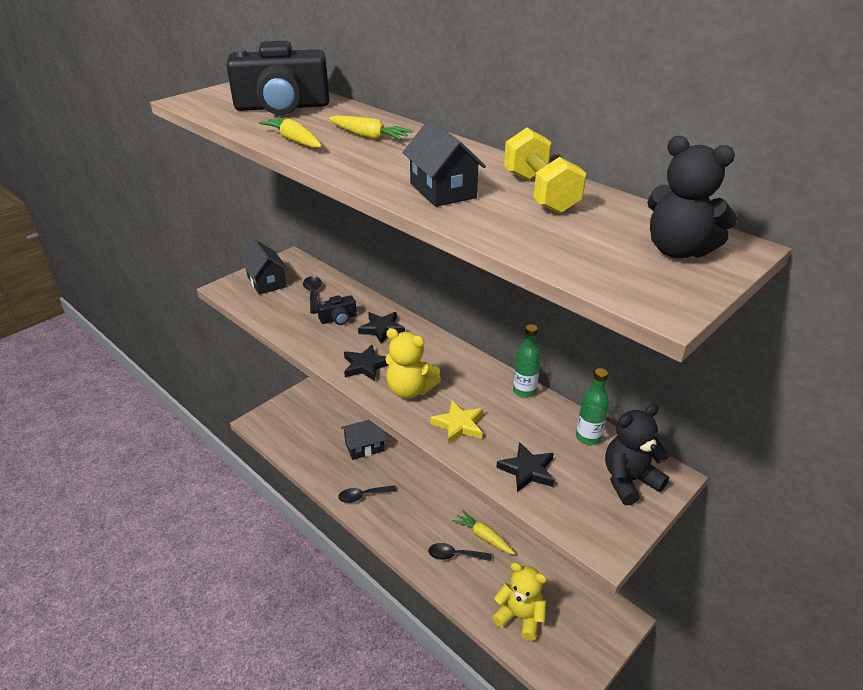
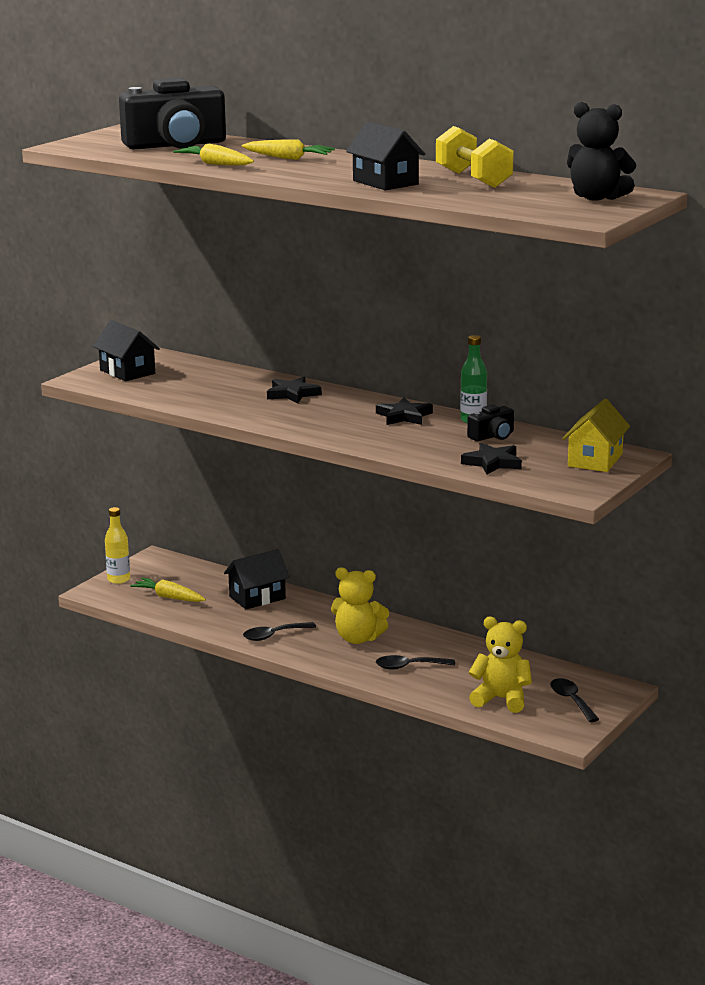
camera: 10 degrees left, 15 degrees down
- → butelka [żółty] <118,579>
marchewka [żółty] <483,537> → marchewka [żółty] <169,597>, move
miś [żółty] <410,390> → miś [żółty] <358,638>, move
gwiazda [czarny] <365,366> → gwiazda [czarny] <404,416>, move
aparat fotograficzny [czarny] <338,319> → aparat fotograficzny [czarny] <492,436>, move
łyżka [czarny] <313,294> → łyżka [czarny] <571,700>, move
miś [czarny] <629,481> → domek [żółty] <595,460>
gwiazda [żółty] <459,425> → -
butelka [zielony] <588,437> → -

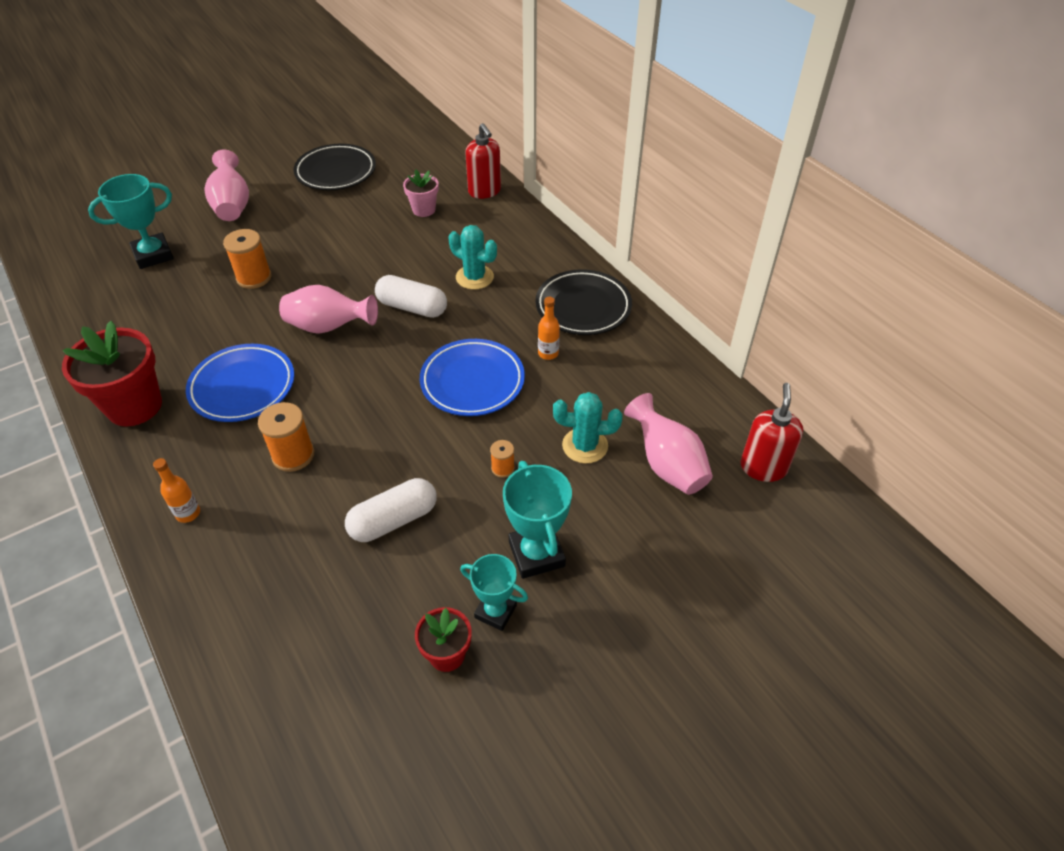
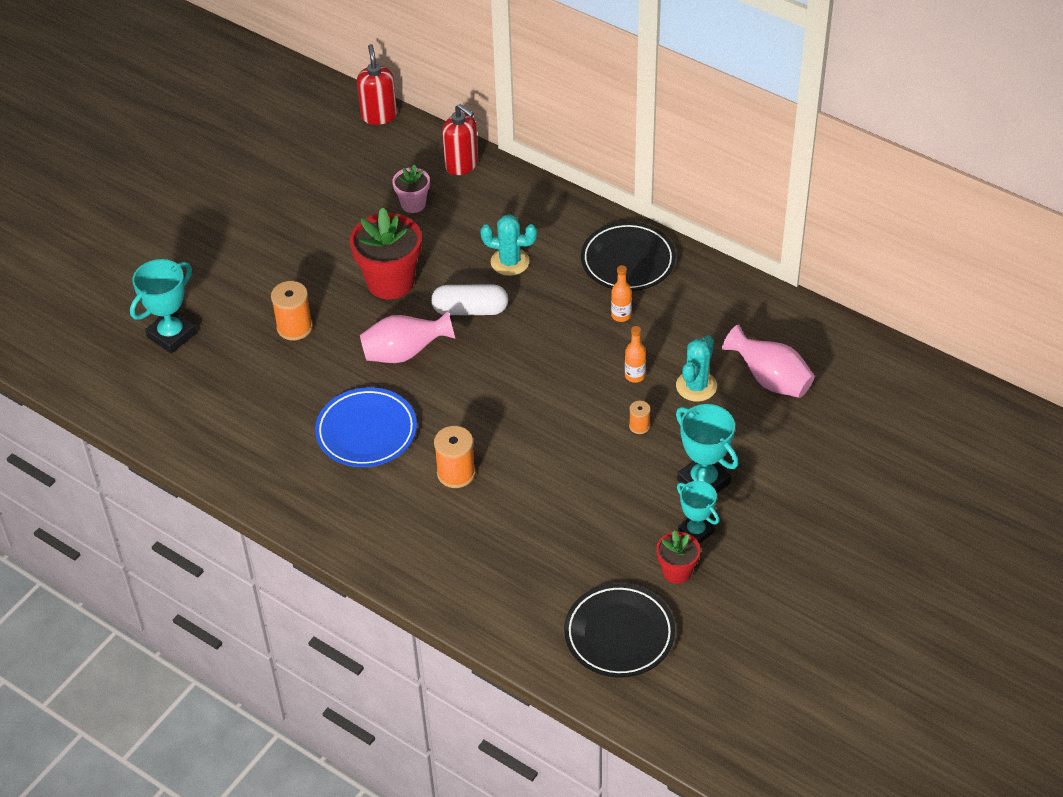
camera: 20 degrees left, 0 degrees up
doniczka [czerwony] <134,406> → doniczka [czerwony] <390,282>, move
dozownik mydła [czerwony] <763,467> → dozownik mydła [czerwony] <379,115>, move
talerz [czarny] <336,172> → talerz [czarny] <619,634>, move
butelka [pomarańczowy] <188,513> → butelka [pomarańczowy] <635,376>, move
kaktus [turkusowy] <585,446> → kaktus [turkusowy] <696,386>, 45 degrees counterclockwise
puchar [turkusowy] <495,611> → puchar [turkusowy] <695,532>, 45 degrees clockwise
wazon [różowy] <232,205> → -
kapsułka [biały] <393,520> → -
talerz [niebieski] <472,382> → -

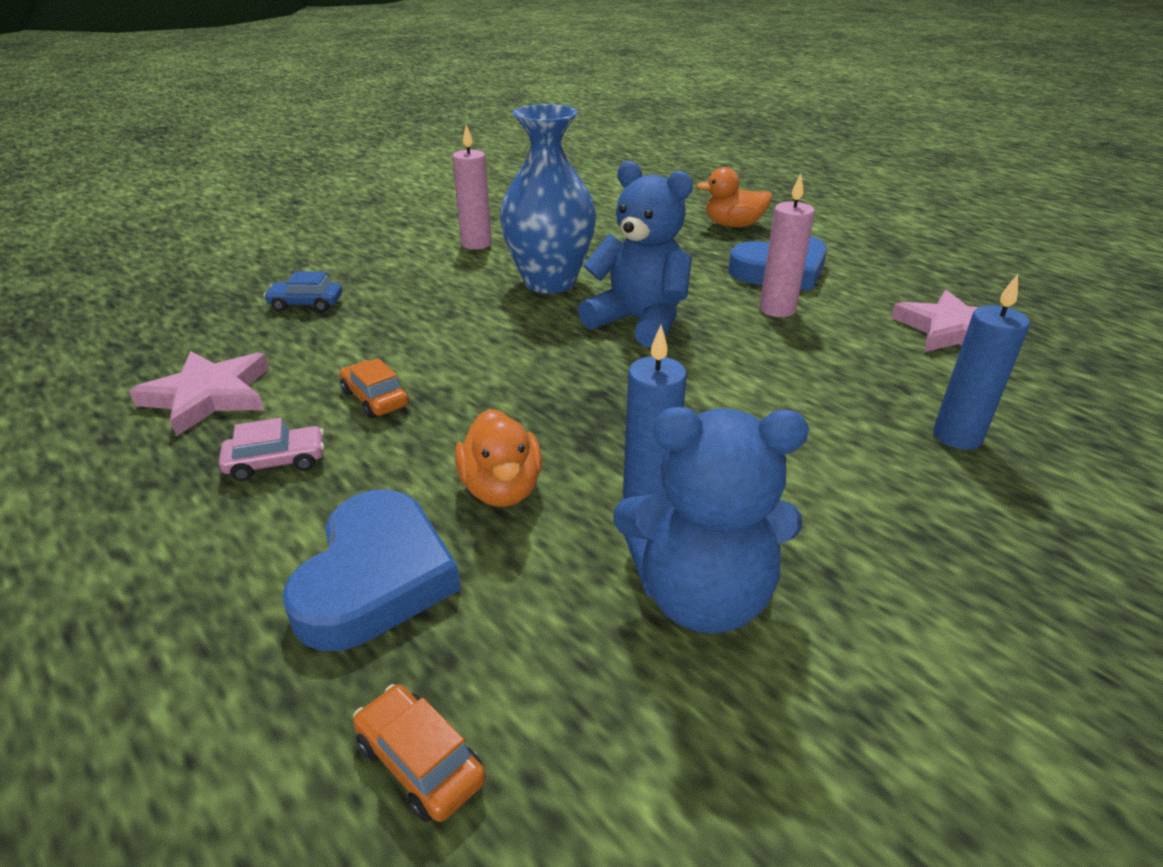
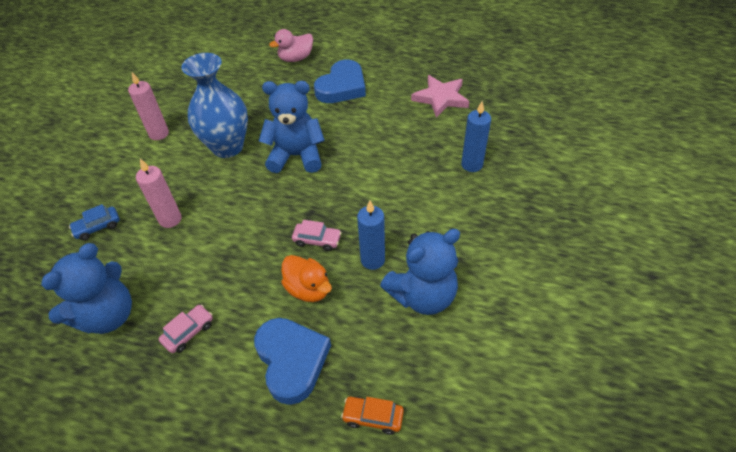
camera: 30 degrees left, 15 degrees up
gwiazda [różowy] <208,396> → miś [niebieski] <108,315>
świeca [różowy] <777,309> → świeca [różowy] <170,219>, move
kaczka [pomarańczowy] <733,225> → kaczka [różowy] <296,58>
- → samochód [różowy] <317,240>
samochód [pomarańczowy] <375,399> → -

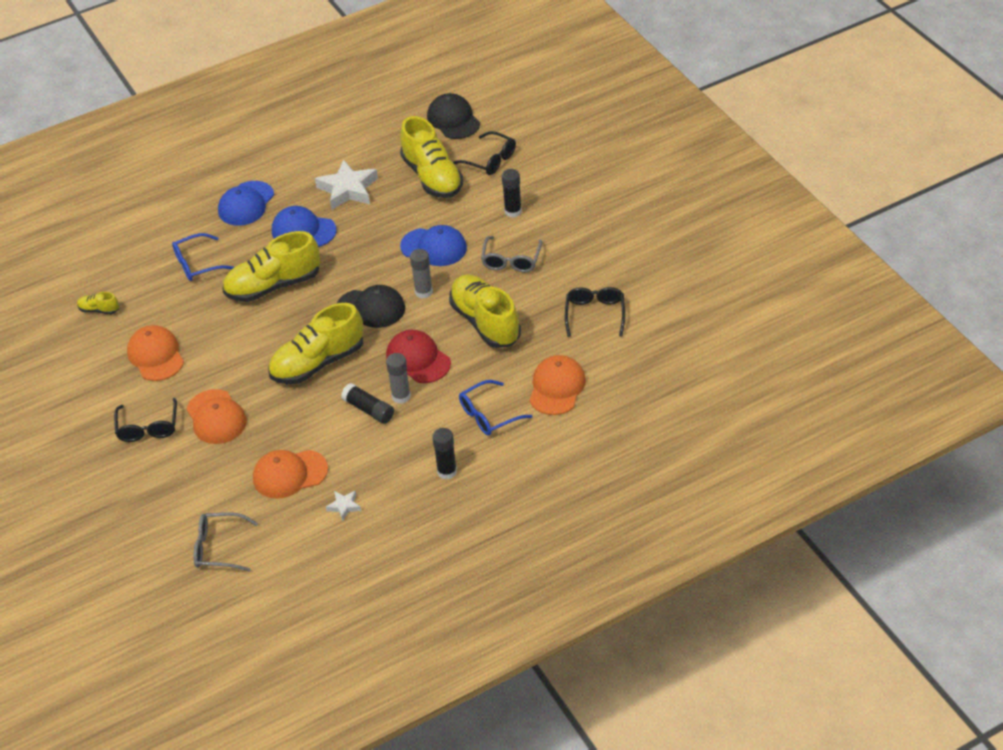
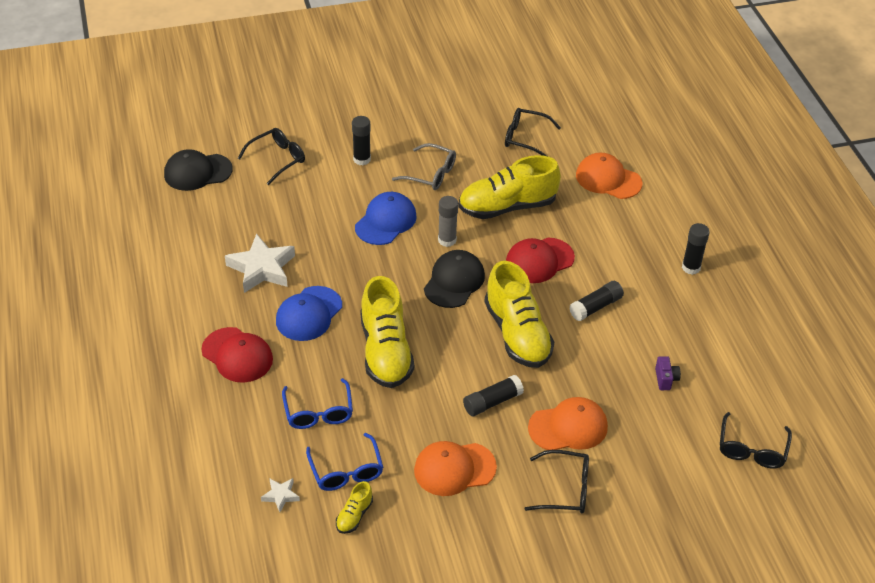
camera: 80 degrees left, 0 degrees up
czapka [niebieski] <246,204> → czapka [czerwony] <237,355>
gwiazda [biały] <344,506> → gwiazda [biały] <280,495>, move
okulary [niebieski] <489,415> → okulary [niebieski] <346,471>, move
- → klej w sztyfcie [czarny] <492,402>
czapka [pomarańczowy] <289,474> → aparat fotograficzny [fioletowy] <665,379>
okulary [szary] <219,548> → okulary [czarny] <752,449>
klej w sztyfcie [szary] <401,396> → -
but [żółty] <432,177> → -

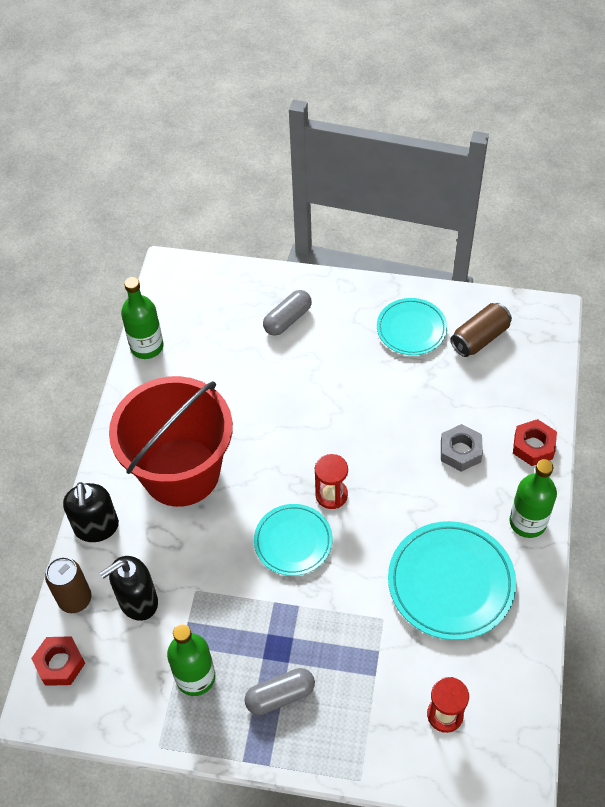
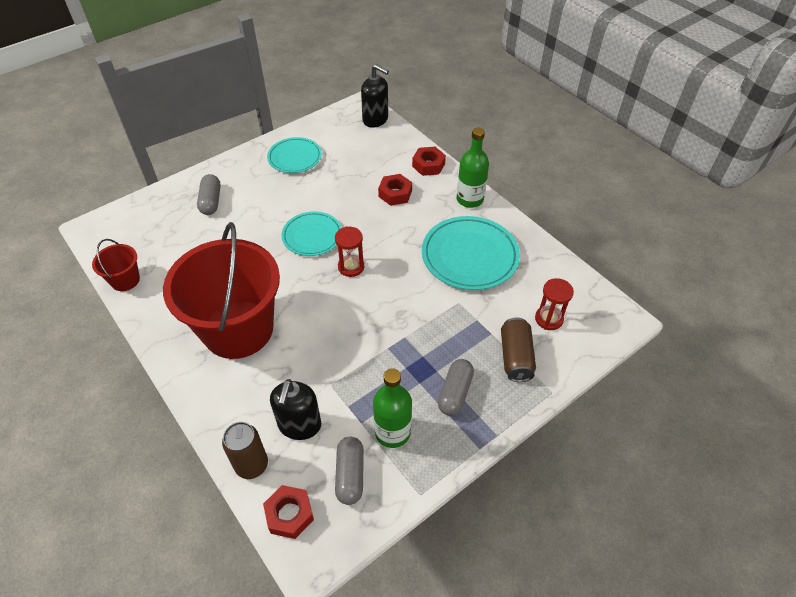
camera: 50 degrees left, 5 degrees down
butelka [zielony] <147,346> → wiadro [czerwony] <125,280>
talerz [turkusowy] <293,541> → talerz [turkusowy] <312,236>, move
- → kapsułka [szary] <350,475>
dozownik mydła [czarny] <96,527> → dozownik mydła [czarny] <375,120>, move
nakrętka [szary] <460,451> → nakrętka [czerwony] <395,194>
puszka [brązowy] <480,338> → puszka [brązowy] <515,357>, move

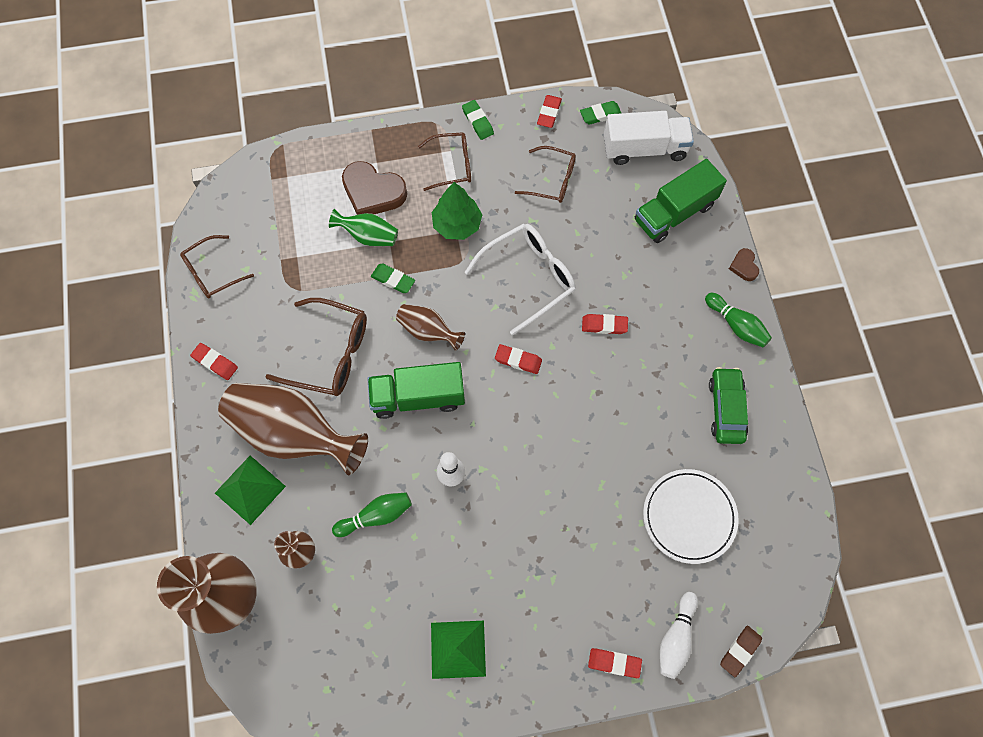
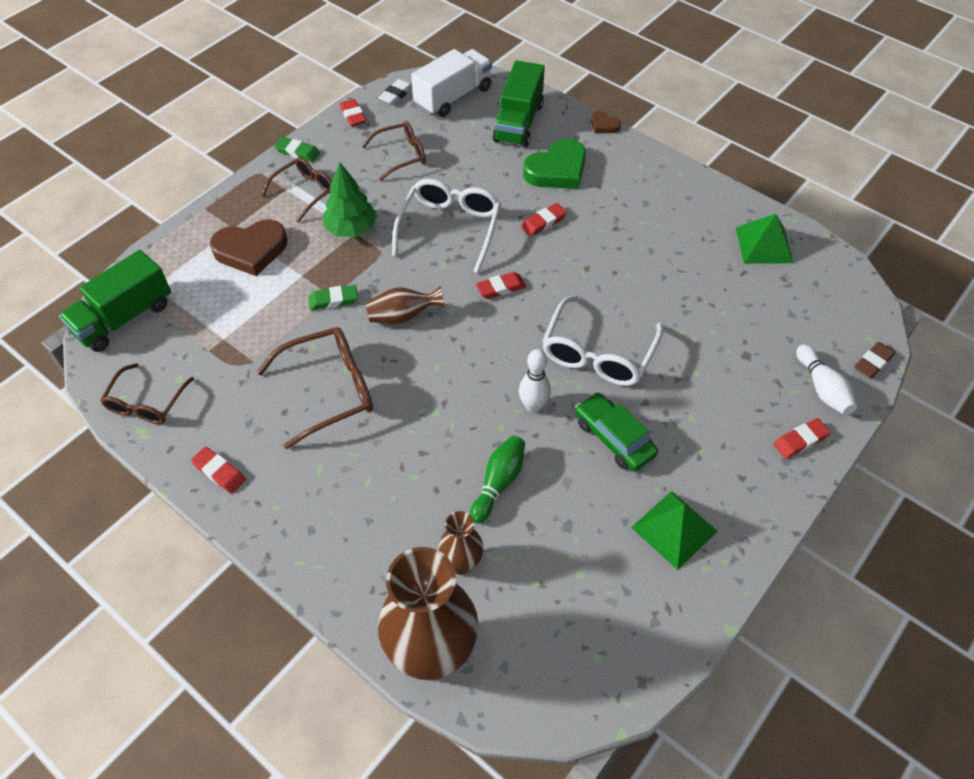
camera: 40 degrees left, 15 degrees down
ciężarówka [zielony] <418,397> → ciężarówka [zielony] <124,318>, move
gumka do mazania [czerwony] <215,362> → gumka do mazania [czerwony] <219,472>, 45 degrees clockwise
gumka do mazania [zielony] <600,115> → gumka do mazania [biały] <396,95>
- → serce [zielony] <557,170>
- → okulary [biały] <598,353>
samochód [zielony] <726,409> → samochód [zielony] <614,438>, move
piramida [zielony] <250,489> → piramida [zielony] <764,245>, move
gumka do mazania [brązowy] <740,651> → gumka do mazania [brązowy] <873,362>, 45 degrees clockwise
wazon [brązowy] <294,433> → -
wazon [zielony] <368,236> → -
talerz [biały] <689,516> → -
kręgiel [zielony] <736,325> → -

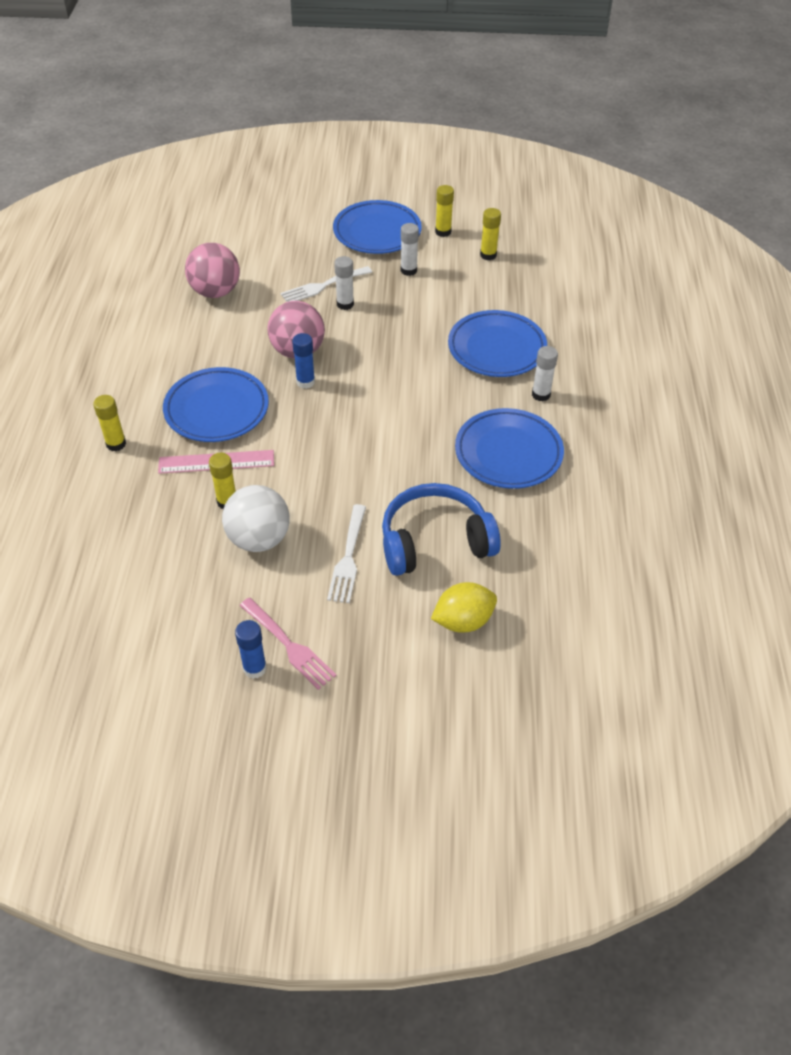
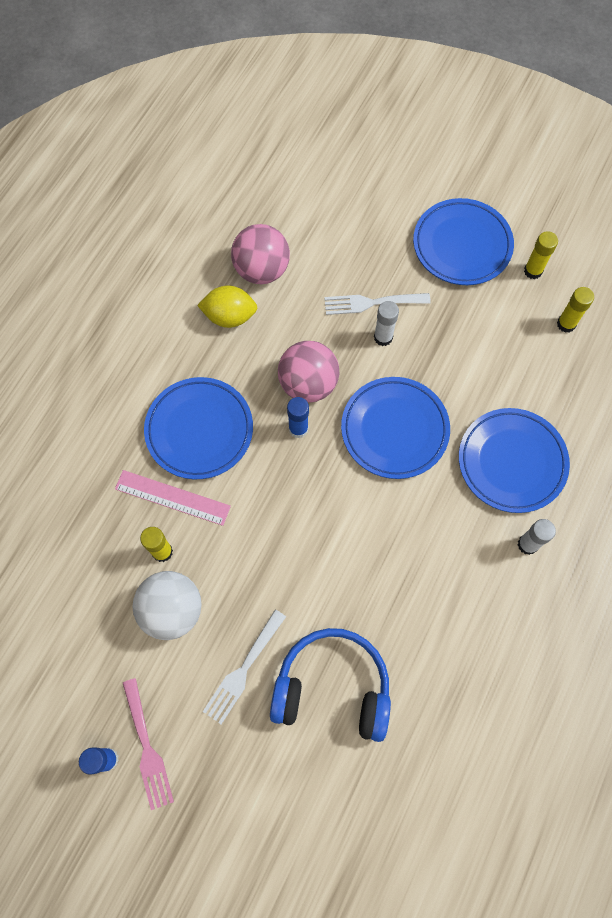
camera: 25 degrees right, 20 degrees up
cytryna [żółty] <463,621> → cytryna [żółty] <229,316>, move
talerz [niebieski] <508,453> → talerz [niebieski] <394,430>, move
klej w sztyfcie [żółty] <116,444> → -
klej w sztyfcie [biały] <408,270> → -

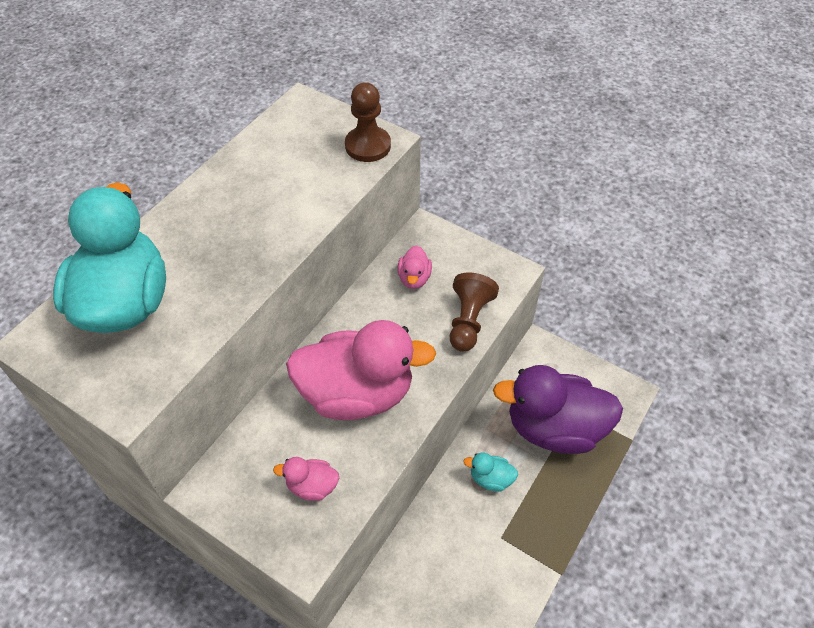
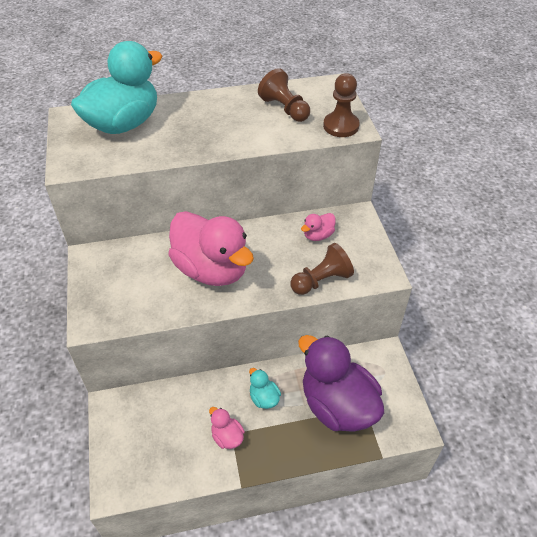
camera: 45 degrees right, 5 degrees down
kaczka [różowy] <312,486> → kaczka [różowy] <227,437>, move
- → pionek [brązowy] <285,109>

